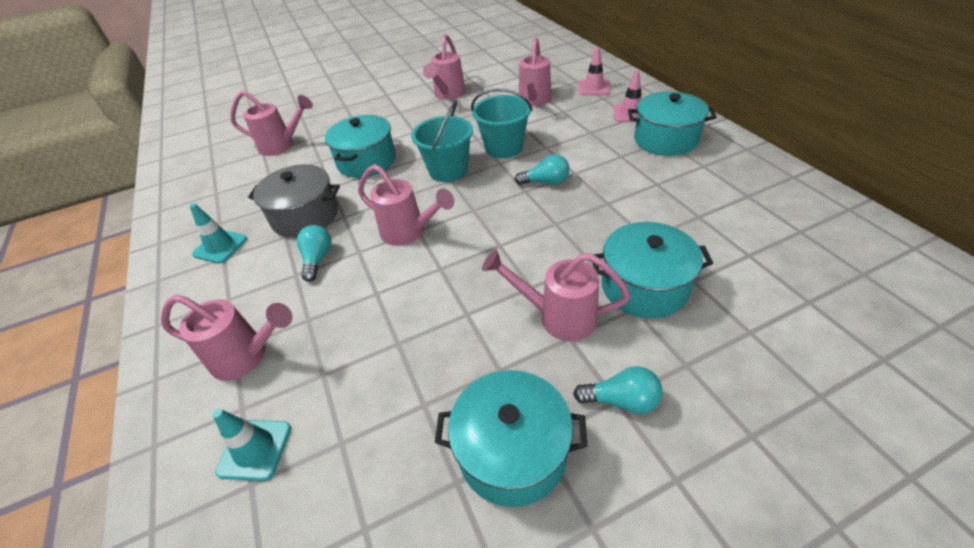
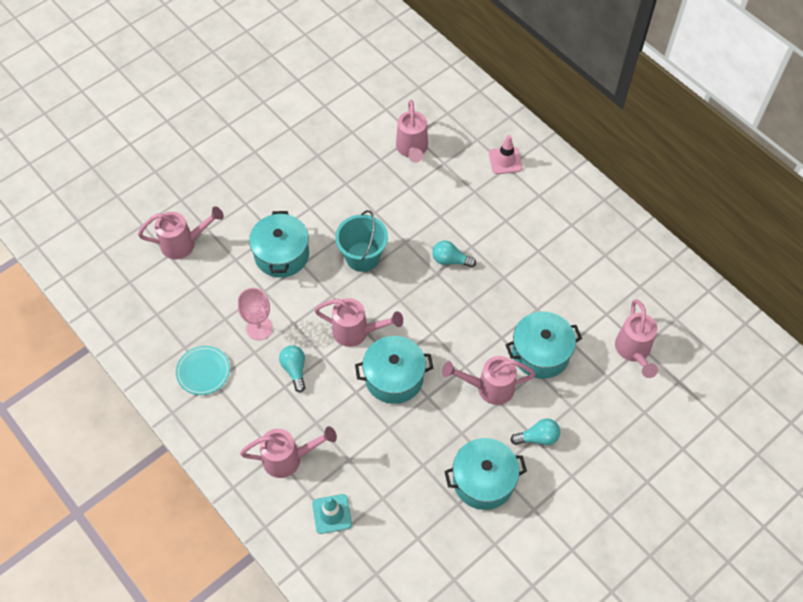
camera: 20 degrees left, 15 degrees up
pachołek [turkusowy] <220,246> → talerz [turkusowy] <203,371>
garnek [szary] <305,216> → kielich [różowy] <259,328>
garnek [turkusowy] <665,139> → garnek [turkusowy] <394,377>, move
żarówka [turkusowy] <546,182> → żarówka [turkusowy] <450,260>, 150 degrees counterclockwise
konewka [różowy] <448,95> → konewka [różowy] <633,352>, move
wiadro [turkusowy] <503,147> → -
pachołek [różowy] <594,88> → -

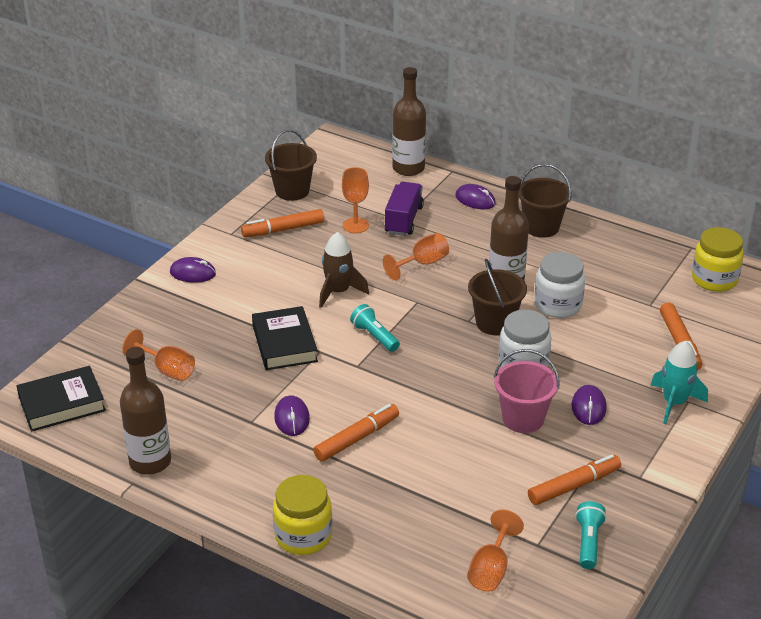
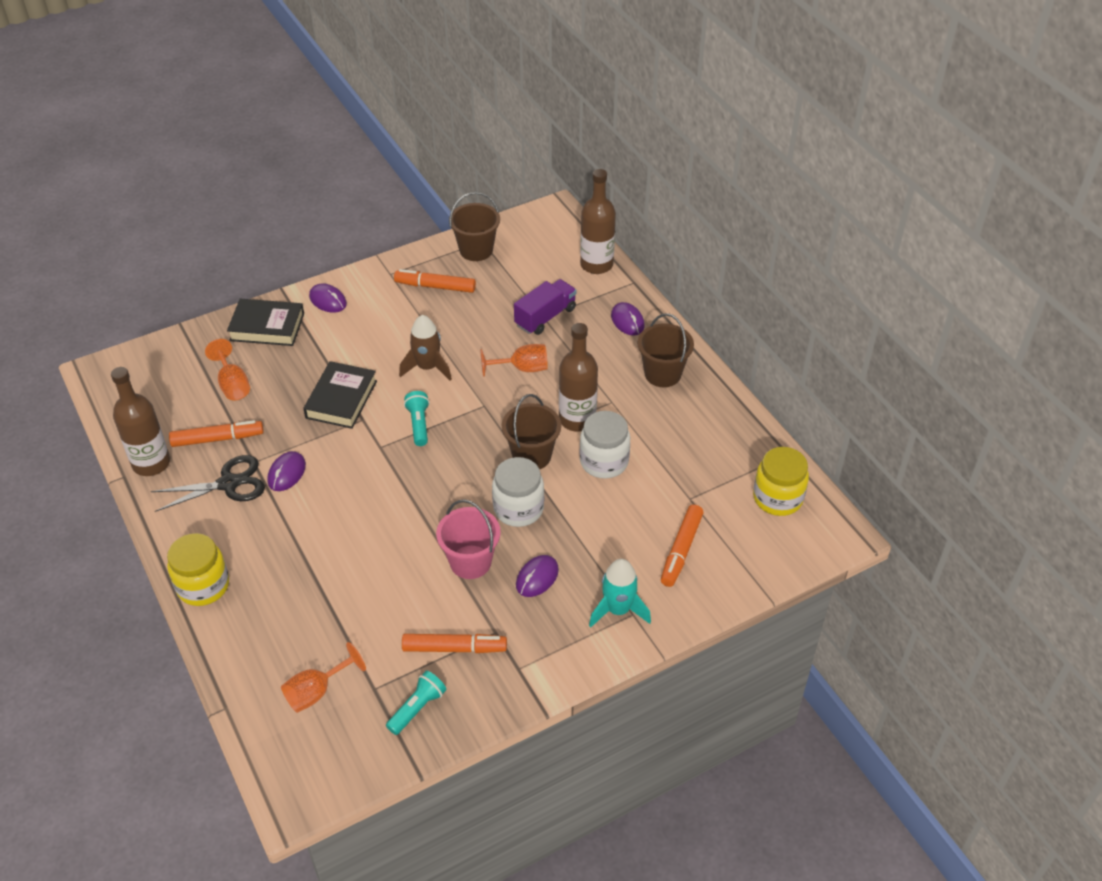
camera: 30 degrees right, 10 degrees up
- → nożyczki [czarny] <228,483>
flamaster [pomarańczowy] <357,438> → flamaster [pomarańczowy] <217,439>, move
książka [czarny] <62,404> → książka [czarny] <267,327>, move
kielich [pomarańczowy] <355,225> → -

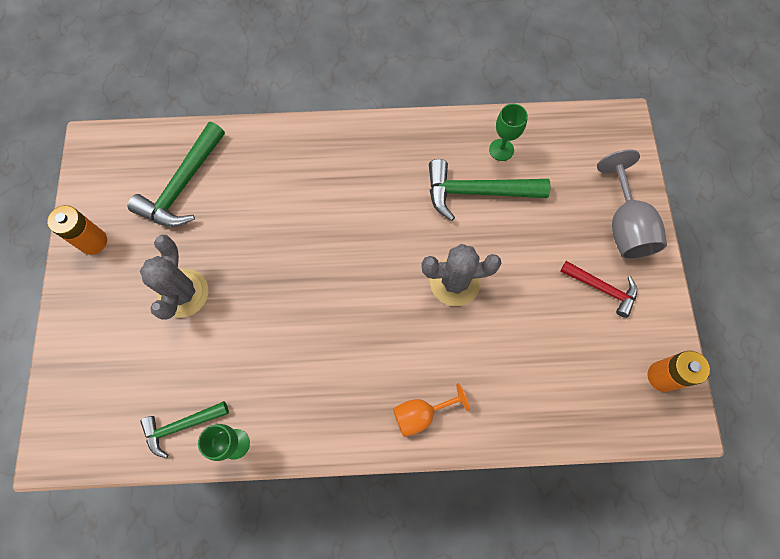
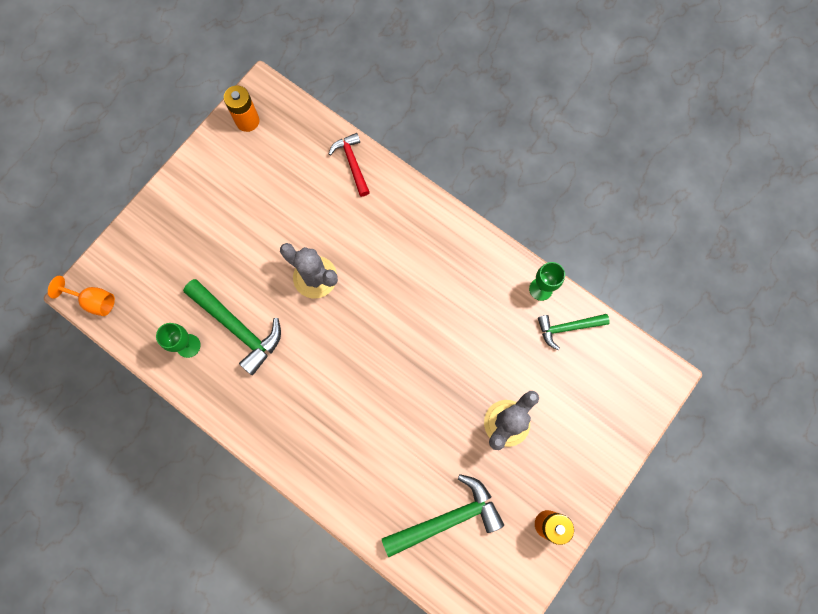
camera: 140 degrees left, 5 degrees up
kielich [pomarańczowy] <421,414> → kielich [pomarańczowy] <94,301>, move
młotek [czerwony] <602,288> → młotek [czerwony] <352,163>, move
młotek [zielony] <181,426> → młotek [zielony] <567,327>, 150 degrees clockwise
kielich [szary] <624,225> → -

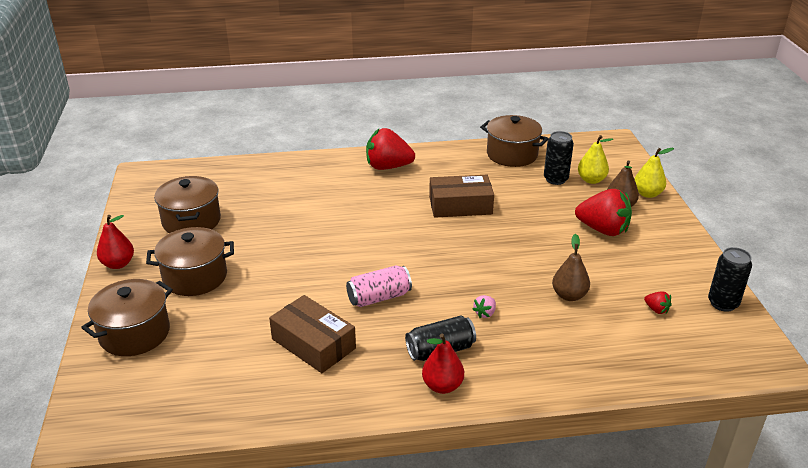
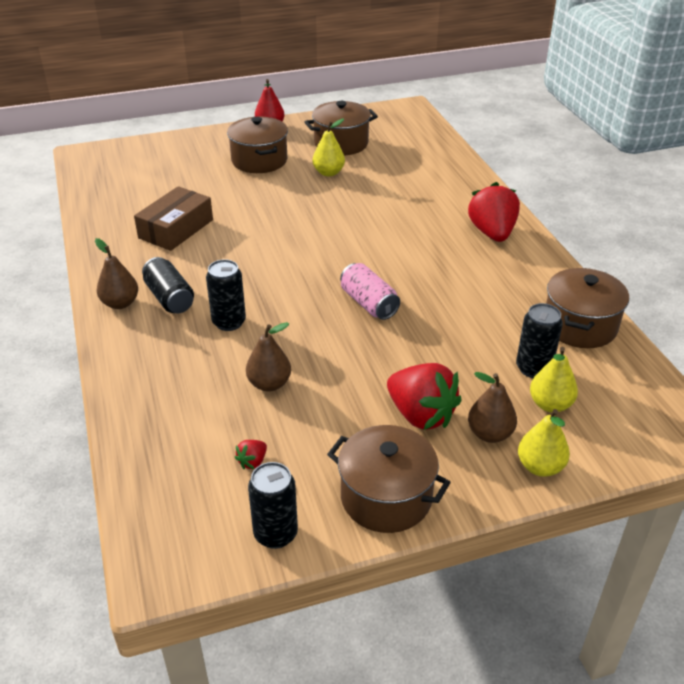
camera: 80 degrees right, 5 degrees up
gruszka [czerwony] <442,386> → gruszka [brązowy] <120,303>
truskawka [różowy] <485,313> → puszka [czarny] <229,322>
- → gruszka [żółty] <328,173>
garnek [brązowy] <135,333> → garnek [brązowy] <386,497>, move
puszka [różowy] <379,297> → puszka [różowy] <368,303>, move
truskawka [czerwony] <603,230> → truskawka [czerwony] <421,415>, 60 degrees counterclockwise
pudełko [brązowy] <460,205> → -

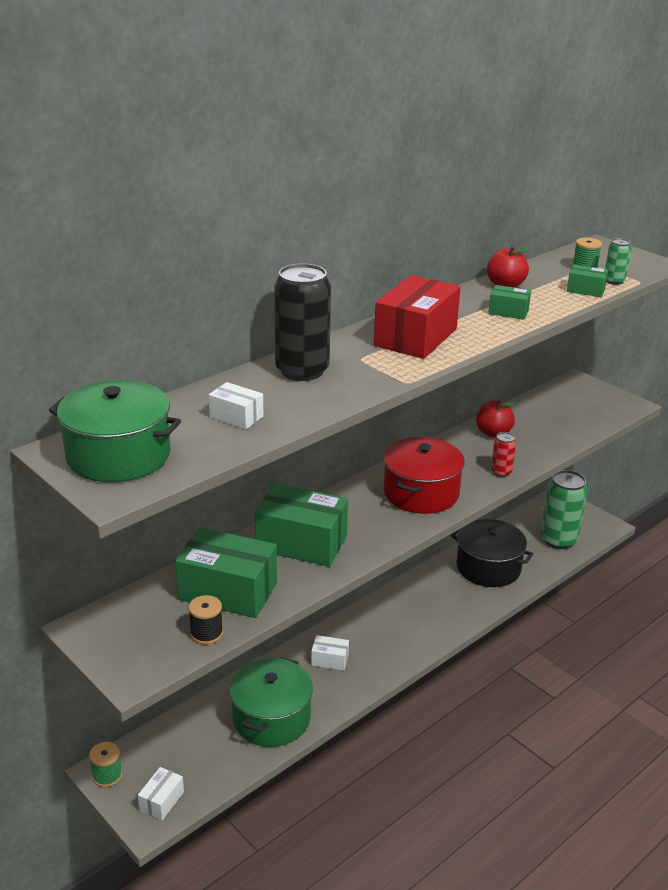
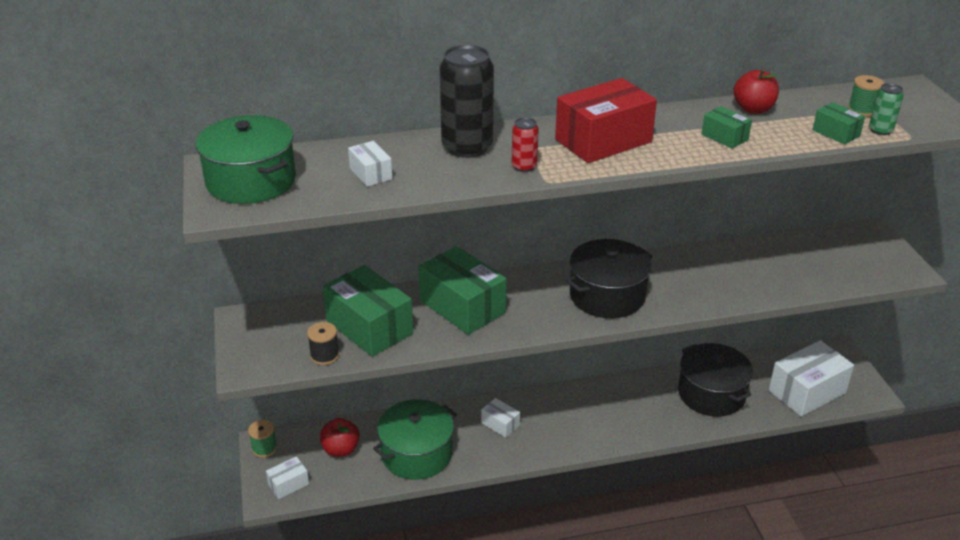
camera: 30 degrees right, 5 degrees up
jabłko [czerwony] <493,433> → jabłko [czerwony] <341,449>, move
puszka [czerwony] <501,472> → puszka [czerwony] <524,166>, move
garnek [czerwony] <421,493> → garnek [czarny] <607,295>
puszka [zielony] <558,540> → pudełko [biały] <807,391>

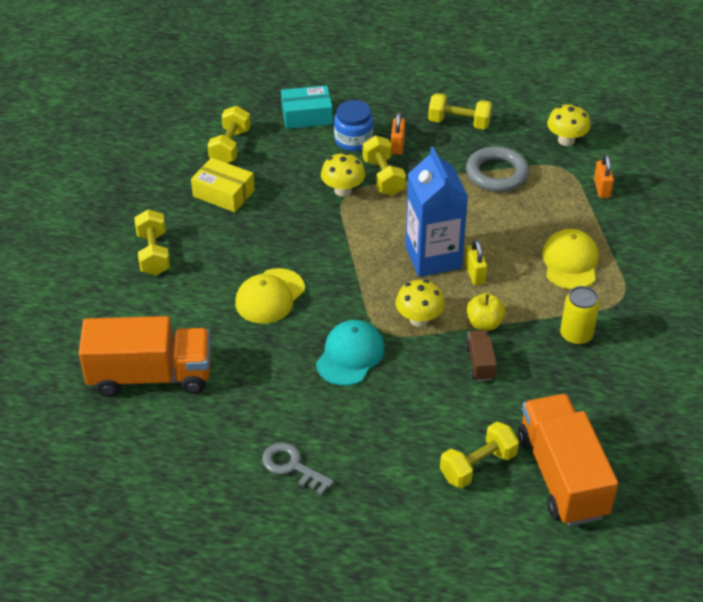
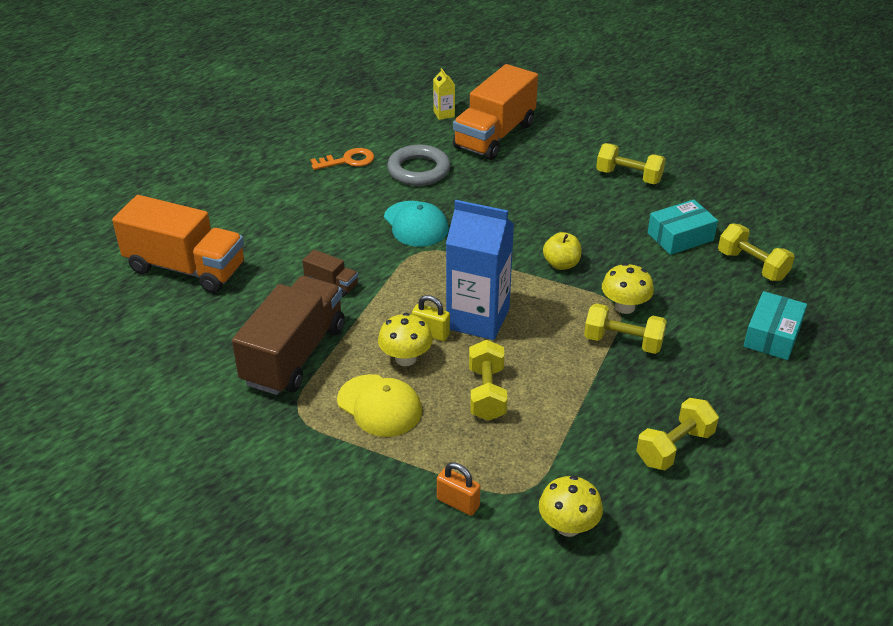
camera: 125 degrees right, 5 degrees down
puszka [żółty] <576,335> → ciężarówka [brązowy] <294,355>
klucz [szary] <292,466> → klucz [pomarańczowy] <348,161>
grzyb [żółty] <419,319> → grzyb [żółty] <405,358>, move
pierścień [szary] <496,174> → pierścień [szary] <418,170>, move
- → karton mleka [żółty] <444,114>
hantel [żółty] <478,466> → hantel [żółty] <487,393>, move
jabłko [żółty] <484,323> → jabłko [żółty] <561,264>, move
pudełko [żółty] <223,193> → pudełko [turkusowy] <680,236>
czapka [żółty] <270,296> → -
słoik [niebieski] <353,140> → -
kłódka [pomarańczowy] <397,145> → -

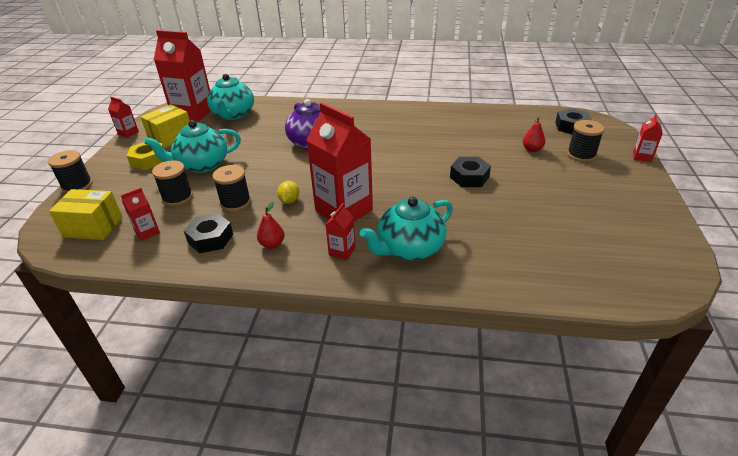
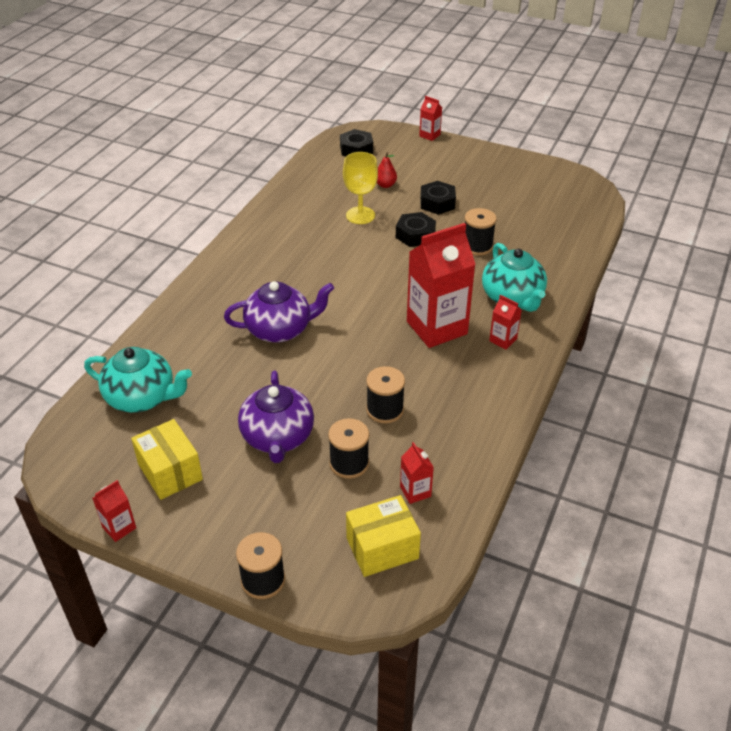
camera: 75 degrees left, 5 degrees up
imbryk [turkusowy] <202,165> → imbryk [fioletowy] <278,438>
- → kielich [żółty] <360,215>
pudełko [żółty] <93,227> → pudełko [żółty] <382,548>, 45 degrees clockwise
nakrętka [czarny] <210,238> → nakrętka [czarny] <437,203>, move
szpulka [czarny] <581,155> → szpulka [czarny] <477,246>, move
nakrętka [żółty] <148,160> → -
karton mleka [czerwony] <193,113> → -
gruszka [czerwony] <272,244> → -
cytryna [żółty] <289,201> → -

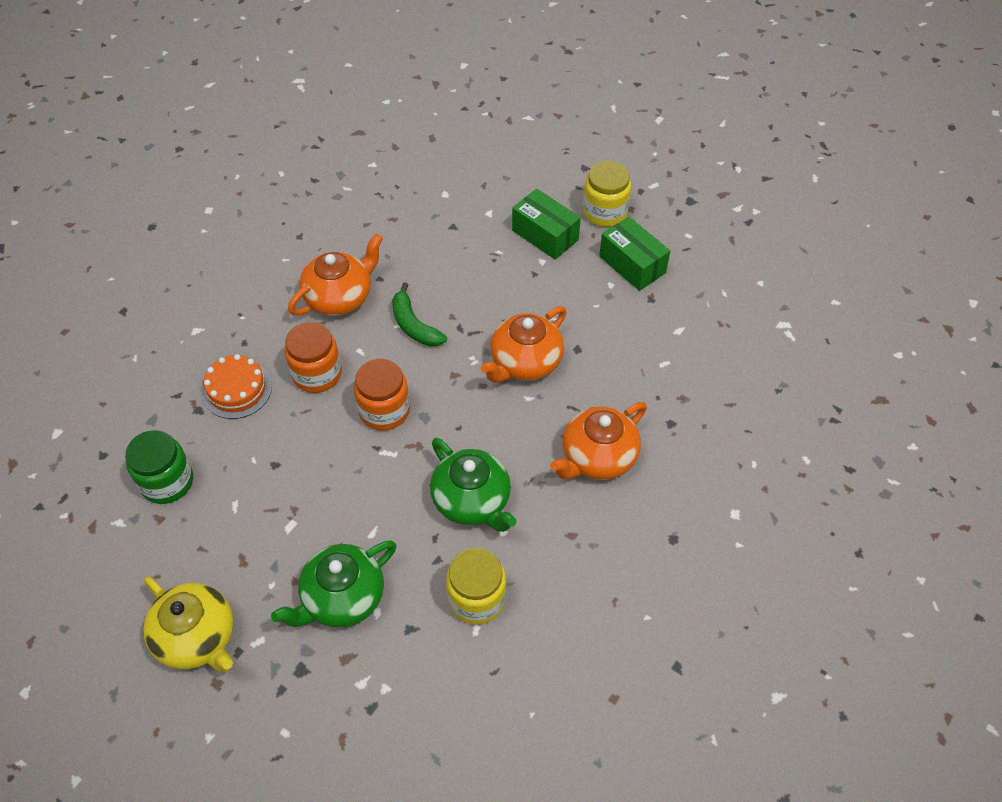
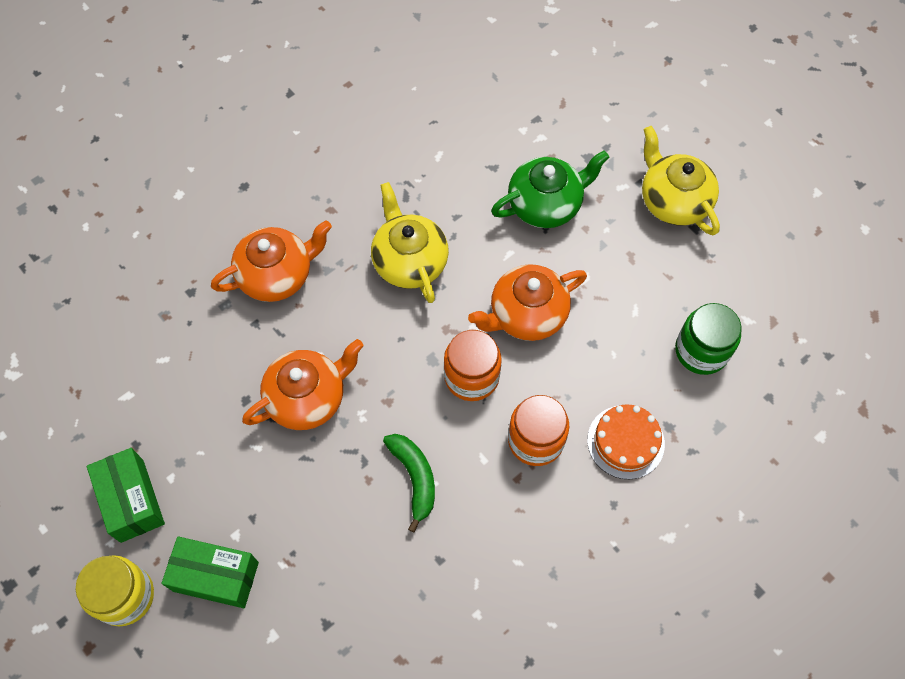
camera: 165 degrees left, 10 degrees up
pudełko [zielony] <545,235> → pudełko [zielony] <215,576>, 45 degrees counterclockwise
imbryk [zielony] <472,501> → imbryk [żółty] <409,261>
imbryk [pomarańczowy] <340,297> → imbryk [pomarańczowy] <526,314>, move
słoik [żółty] <477,599> → -

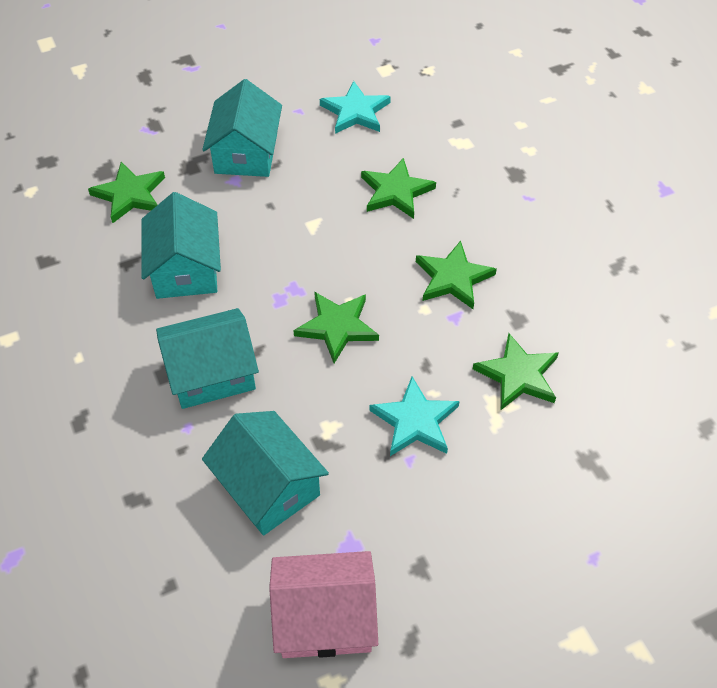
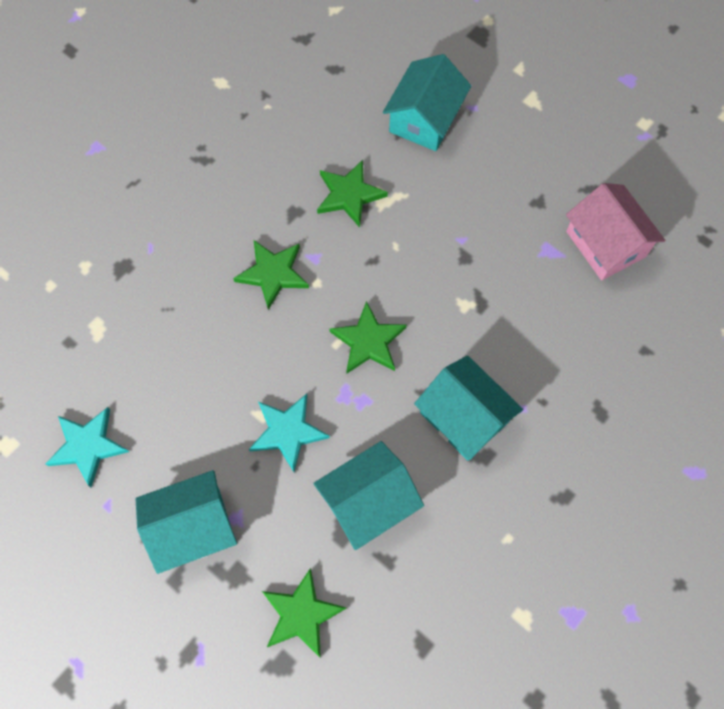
camera: 115 degrees left, 15 degrees up
gwiazda [turkusowy] <415,421> → gwiazda [turkusowy] <288,432>, move
domek [turkusowy] <268,486> → domek [turkusowy] <424,119>, move
gwiazda [zielony] <396,191> → -

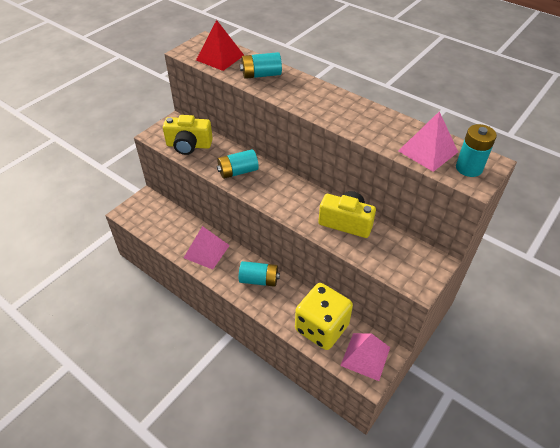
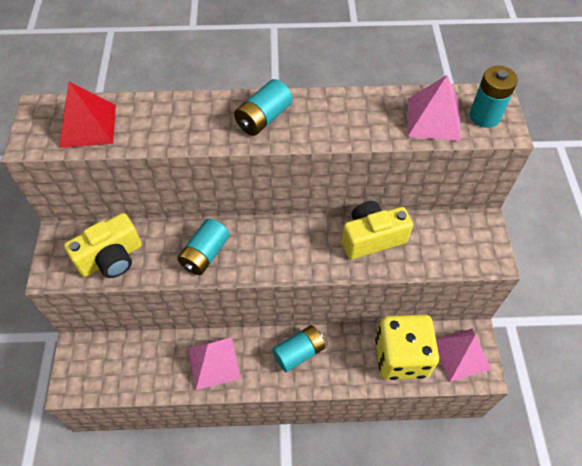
camera: 40 degrees left, 10 degrees up
bateria [turkusowy] <261,75> → bateria [turkusowy] <264,118>, move

